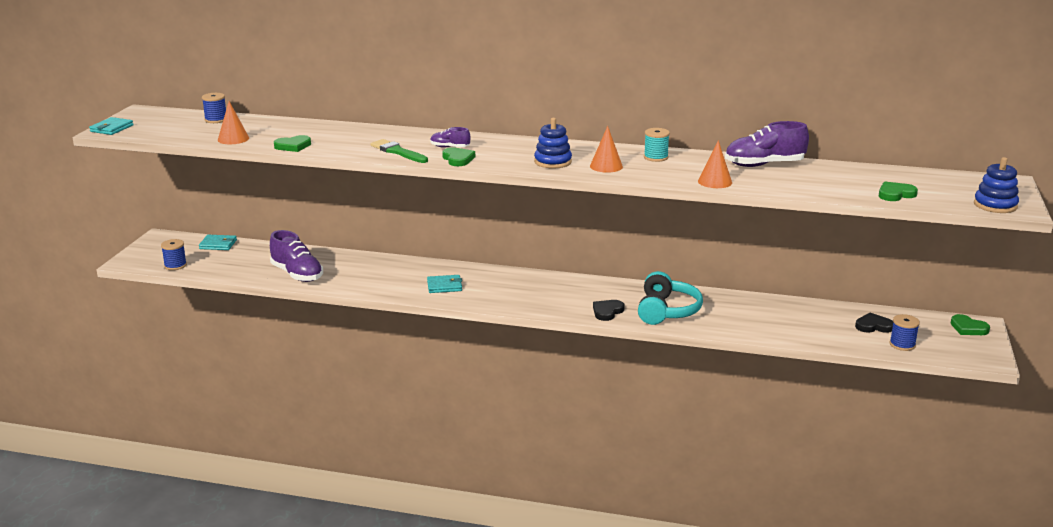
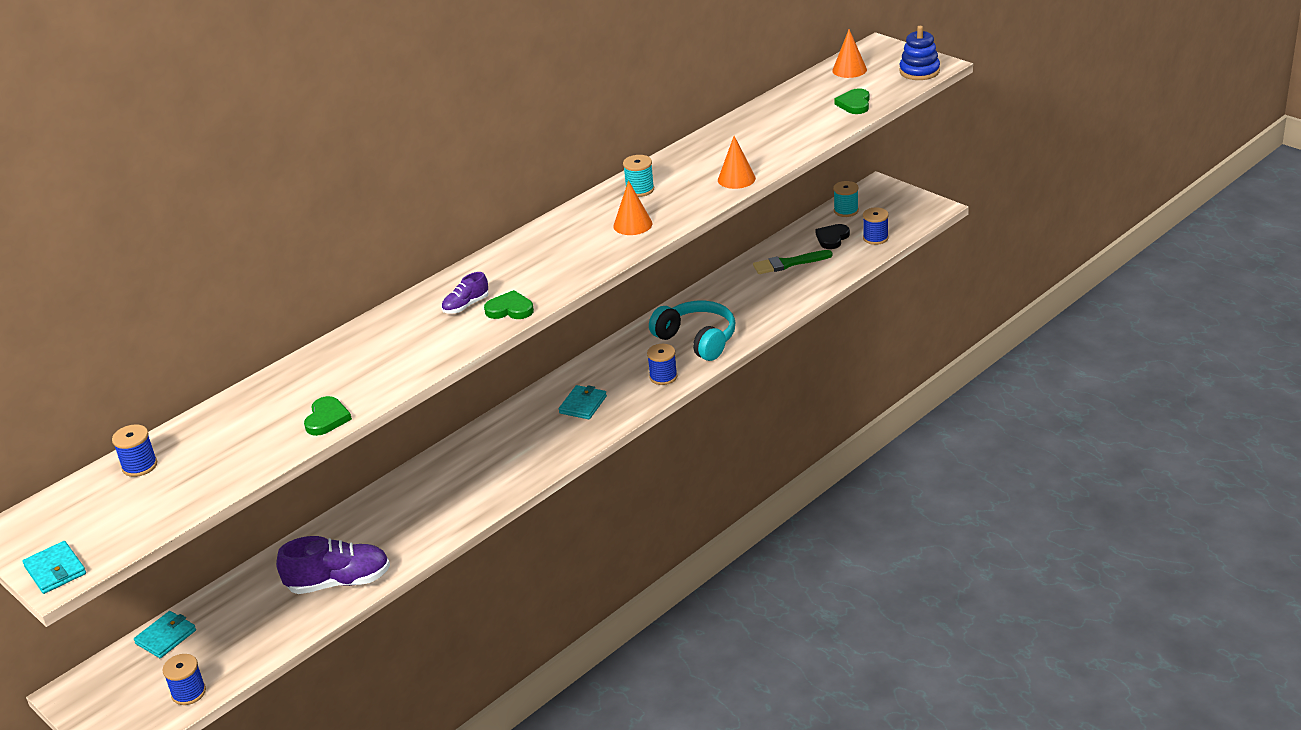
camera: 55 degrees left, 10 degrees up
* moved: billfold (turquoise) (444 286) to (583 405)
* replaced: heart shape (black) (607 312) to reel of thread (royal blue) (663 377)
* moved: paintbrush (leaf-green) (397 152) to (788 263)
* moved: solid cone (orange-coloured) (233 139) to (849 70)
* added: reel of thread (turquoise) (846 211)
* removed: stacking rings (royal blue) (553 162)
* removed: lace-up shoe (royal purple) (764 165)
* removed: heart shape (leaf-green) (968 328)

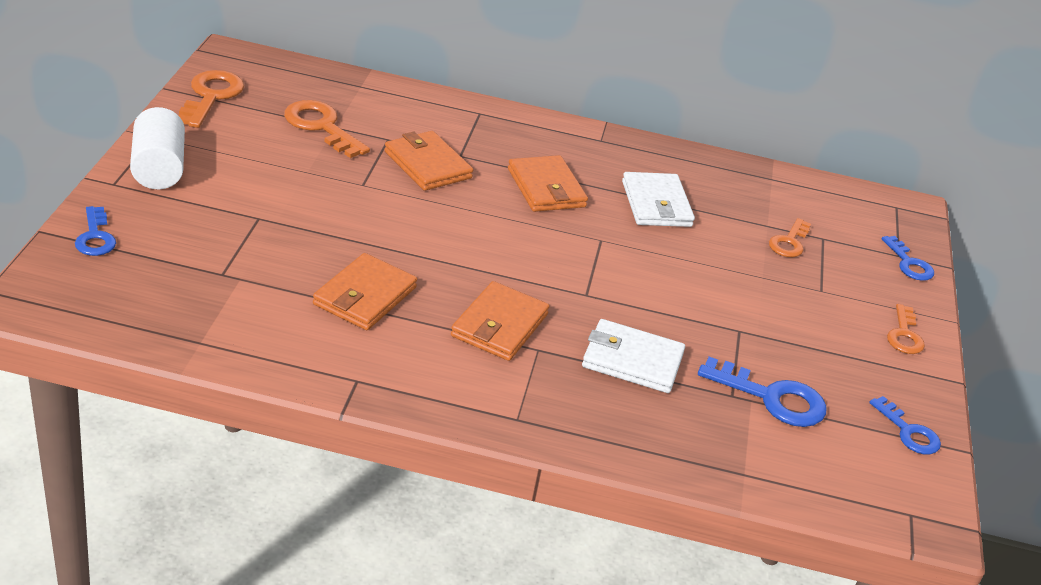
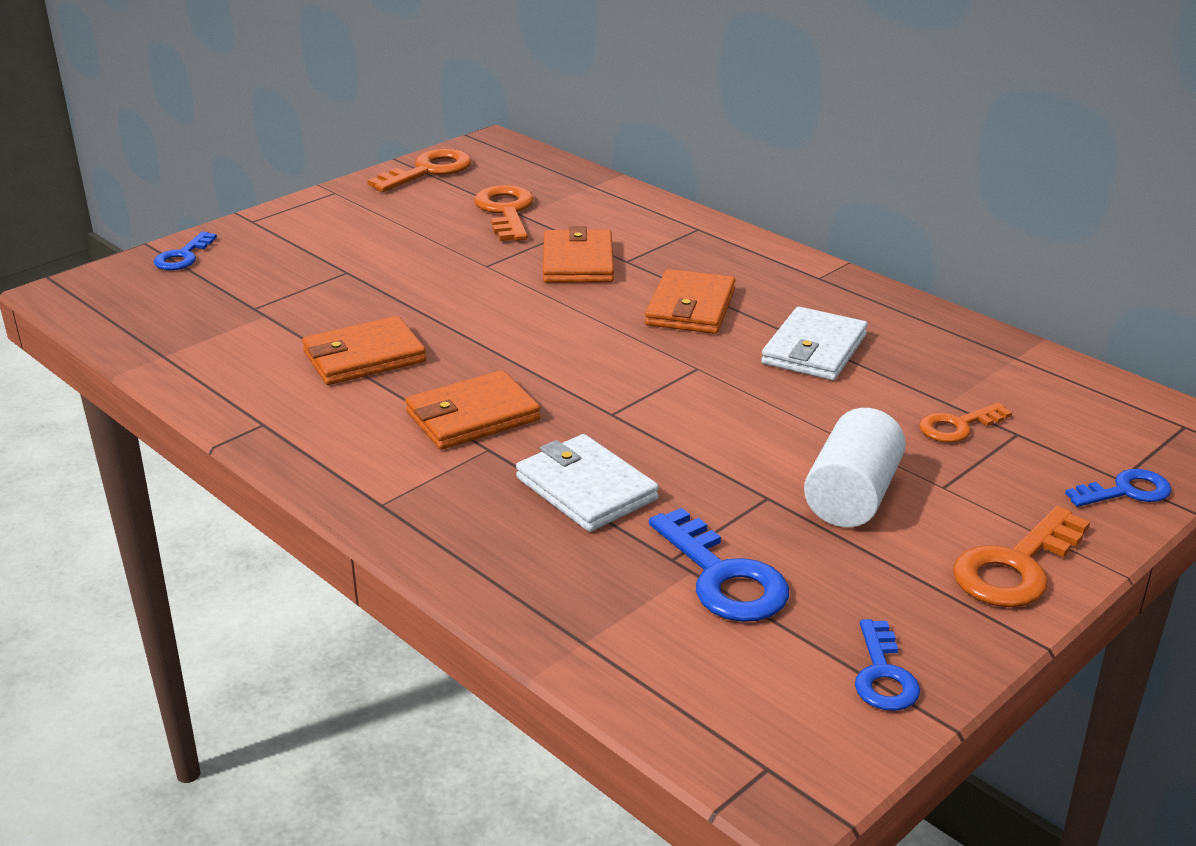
camera: 40 degrees right, 5 degrees down
* moved: cylinder (snow-white) (158 168) to (852 496)
* resized: latchkey (orange-coloured) (904 335) = (1016 567) x1.58
* turned: latchkey (royal blue) (909 263) = (1126 491) 120 degrees counterclockwise

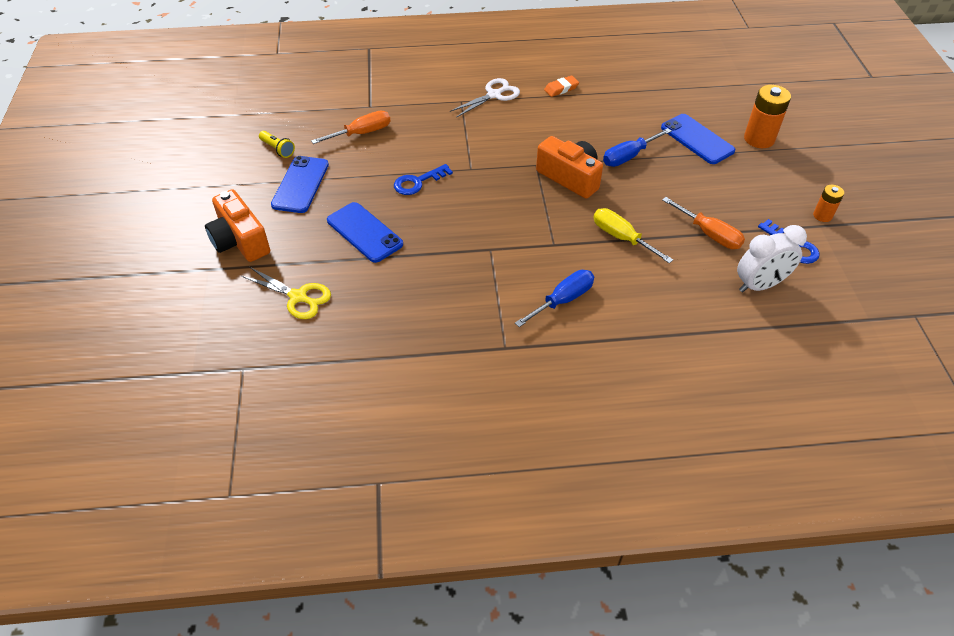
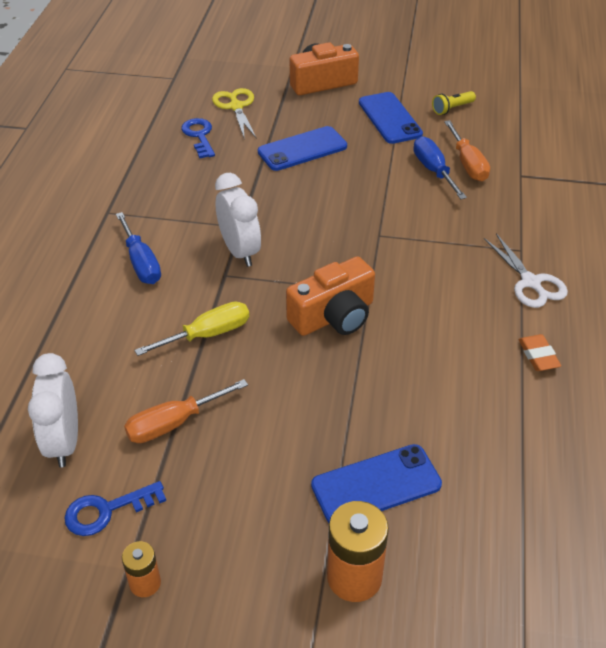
camera: 105 degrees right, 5 degrees down
* moved: latchkey (royal blue) (418 182) to (199 136)
* turned: shears (yellow) (298 297) = (236 107) 120 degrees clockwise
* added: alarm clock (snow-white) (240 251)
* turned: phone (royal blue) (300 184) = (389 118) 45 degrees clockwise
* moved: flat screwdriver (royal blue) (628 156) to (433 170)

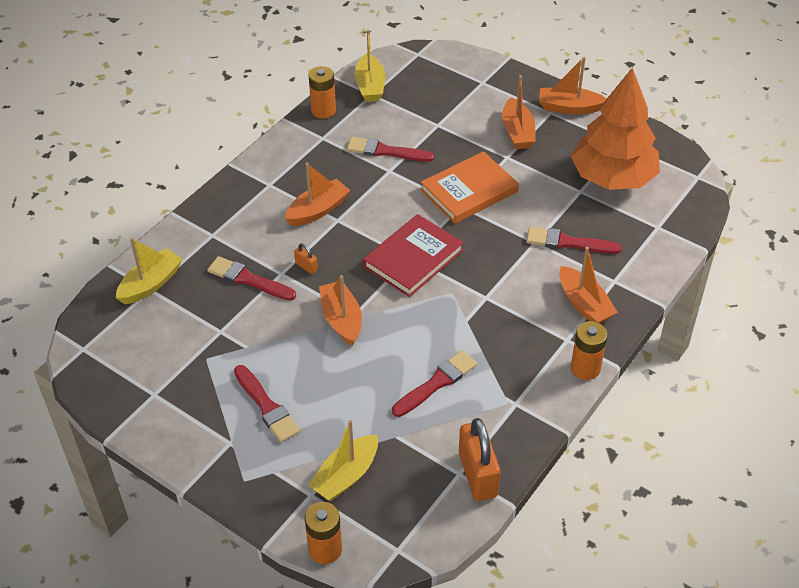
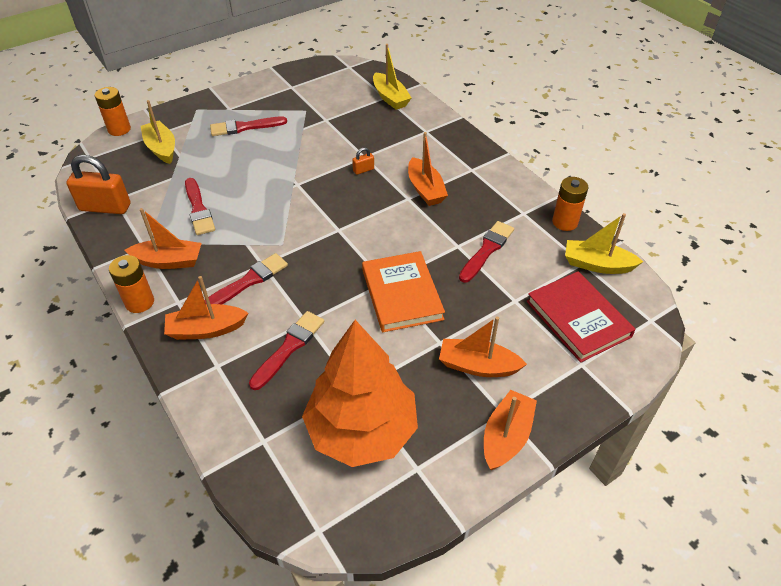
camera: 110 degrees right, 0 degrees up
* moved: toy boat (orange-coloured) (342 319) to (169 261)
* moved: paintbrush (crimson) (248 279) to (248 281)
* moved: hardcover (crimson) (413 258) to (578 318)

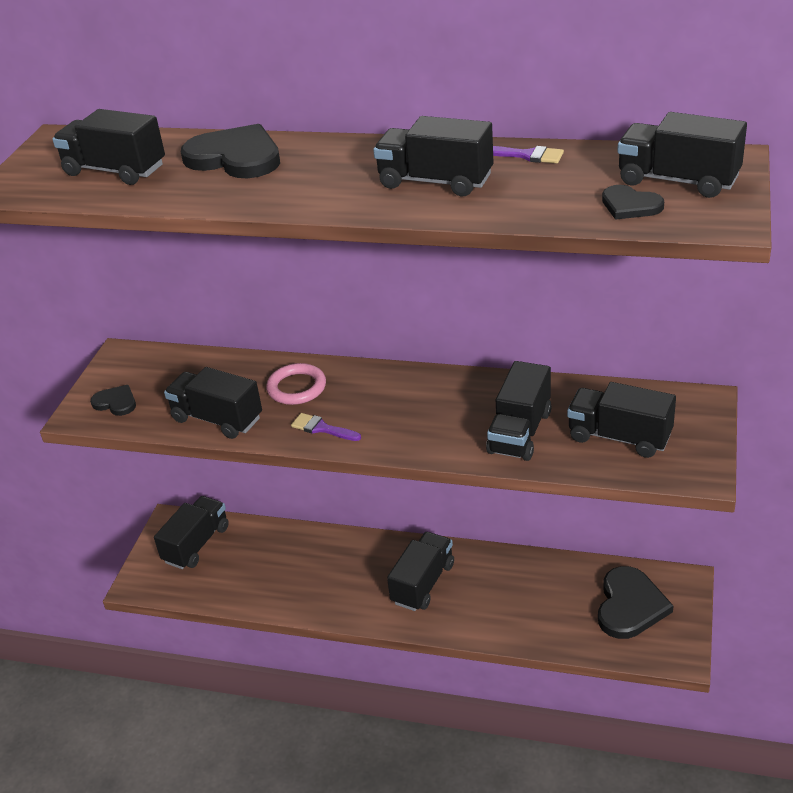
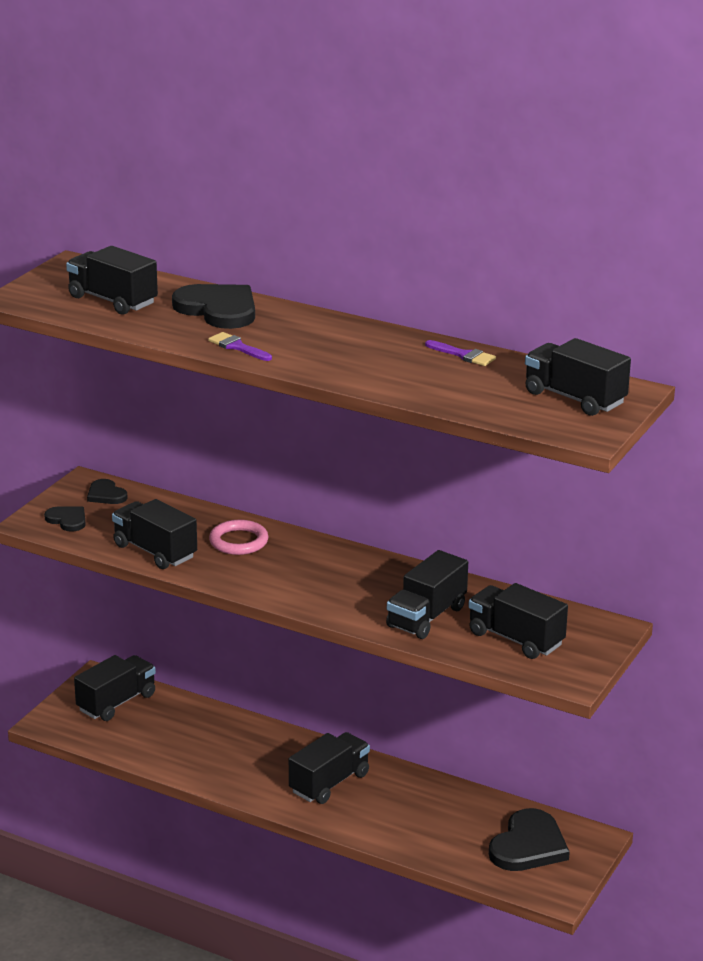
camera: 10 degrees right, 10 degrees down
* moved: heart shape (black) (630 205) to (106 494)
* moved: paintbrush (royal purple) (322 428) to (237 347)
* removed: toy truck (black) (435 181)

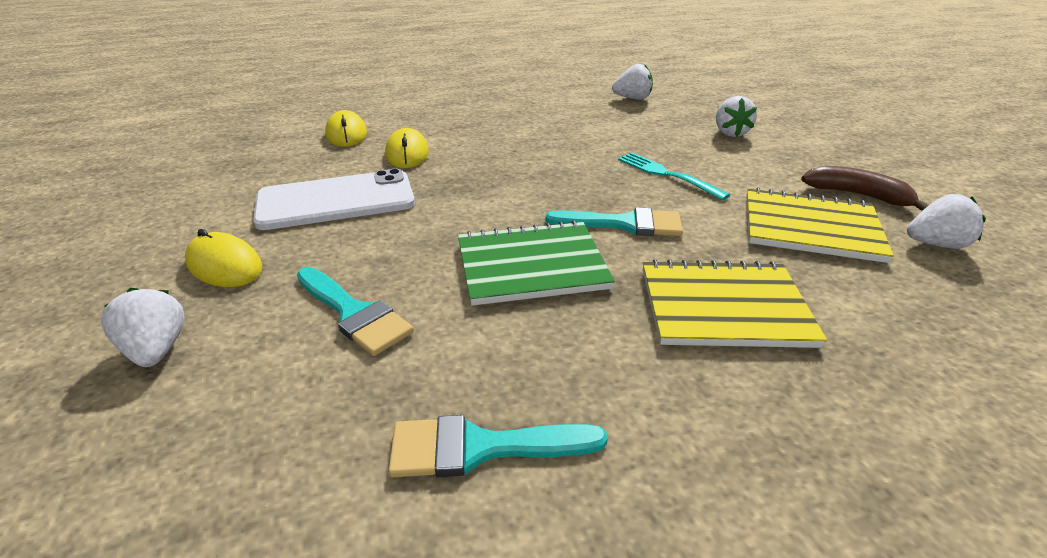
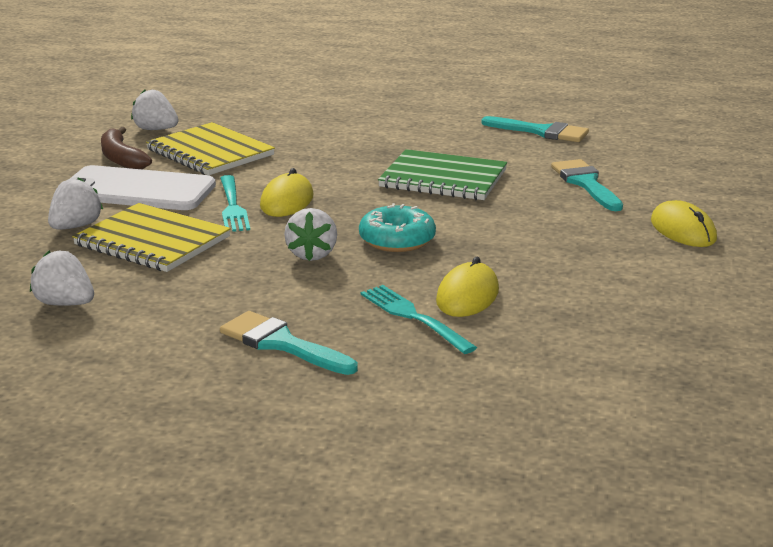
camera: 150 degrees left, 10 degrees down
* moved: phone (snow-white) (336 200) to (137 190)
* moved: notebook (yellow) (724 307) to (152 241)
* moved: paintbrush (turquoise) (624 224) to (281 344)
* moved: mouse (yellow) (346 134) to (287 201)
* moved: toy strawberry (snow-white) (157 350) to (312 254)
* added: glazed donut (turquoise) (397 240)
* added: fork (turquoise) (413 317)

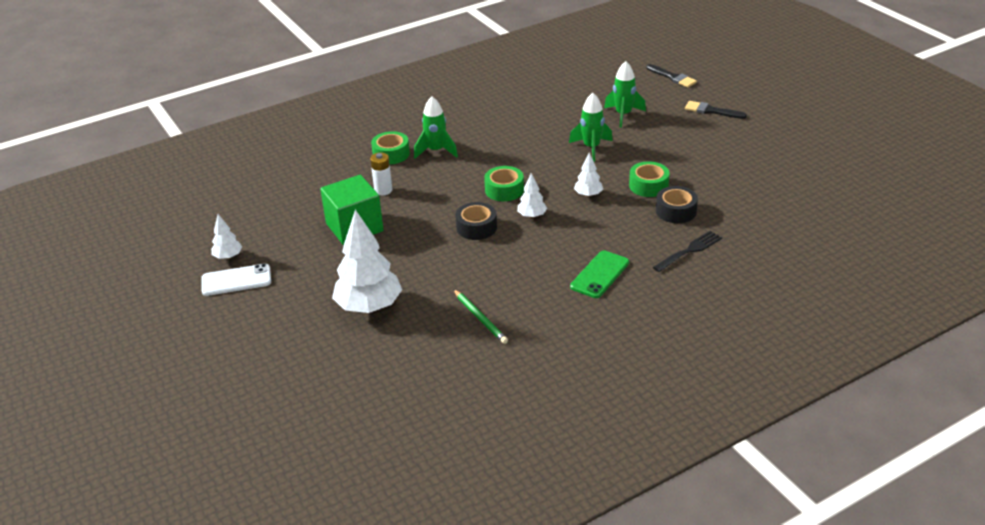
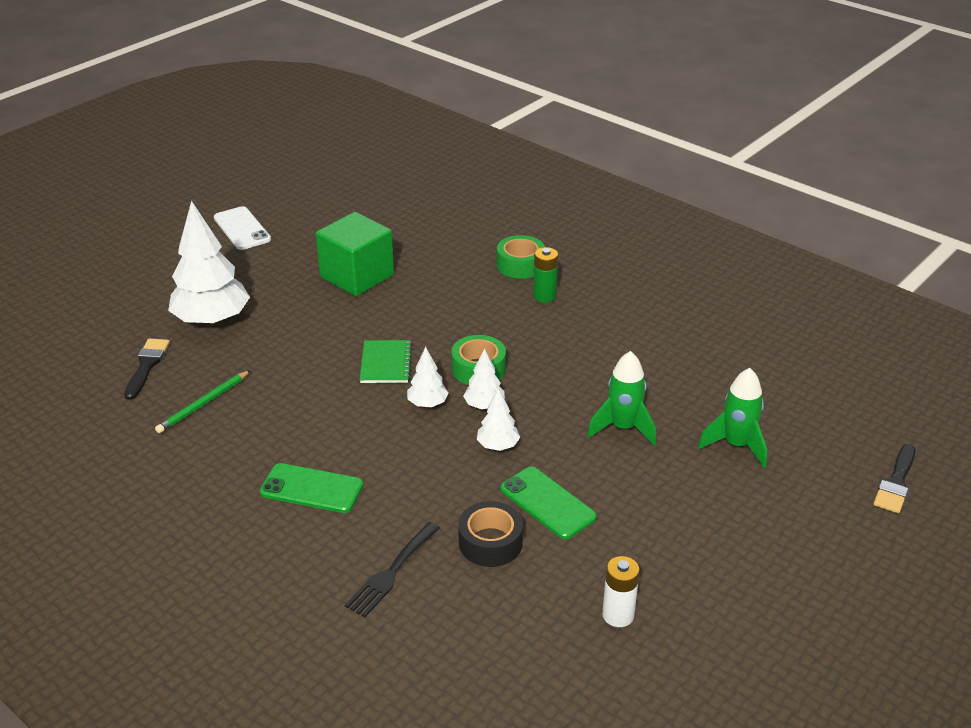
camera: 70 degrees right, 0 degrees up
* moved: paintbrush (black) (711 111) to (146 366)
* turned: fork (black) (689 251) = (392 572) 90 degrees clockwise
* replaced: roll of tape (black) (476 227) to notebook (leaf-green) (386 363)
* moved: toy tree (snow-white) (228 257) to (484 405)
* replaced: roll of tape (leaf-green) (648 186) to phone (leaf-green) (547 503)
* replaced: rocket (leaf-green) (436 151) to battery (leaf-green) (544 296)
* moved: battery (snow-white) (383 190) to (618 615)

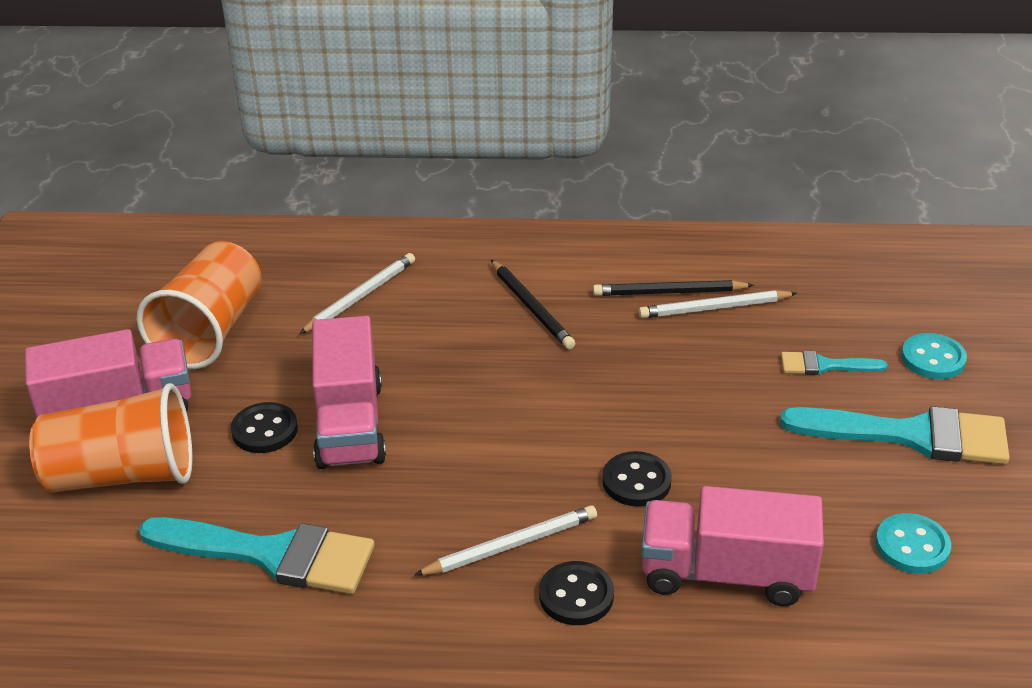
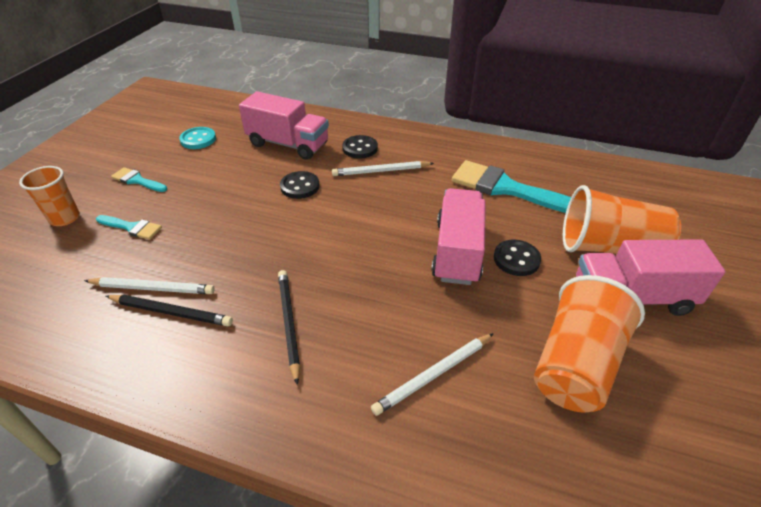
camera: 165 degrees left, 5 degrees up
* replaced: button (turquoise) (933 359) to tumbler (orange-coloured) (65 218)
* resized: paintbrush (turquoise) (911 435) = (137 180) x0.50

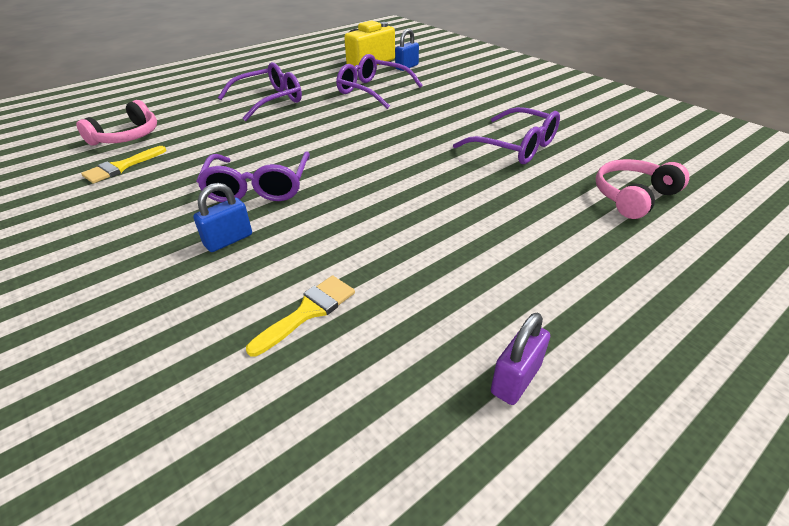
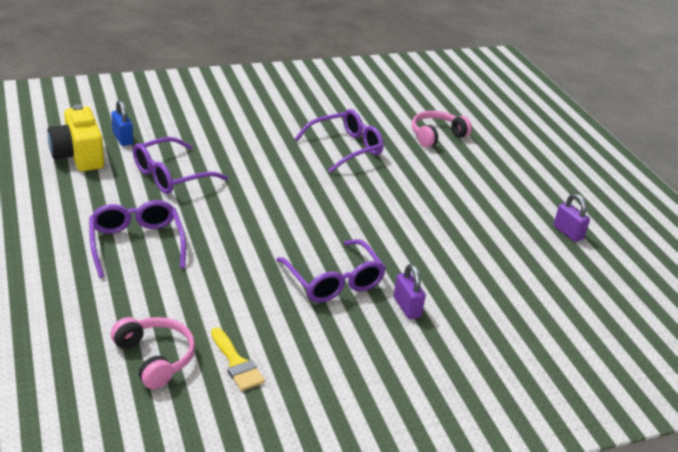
camera: 75 degrees left, 5 degrees down
* turned: glasses (royal purple) (258 187) = (334 281) 45 degrees clockwise
* recoloured: small lock (royal blue) (228 240) to small lock (royal purple) (407 307)
* turned: headset (rose-pink) (633 197) = (436 136) 75 degrees clockwise
* removed: paintbrush (yellow) (308 311)

